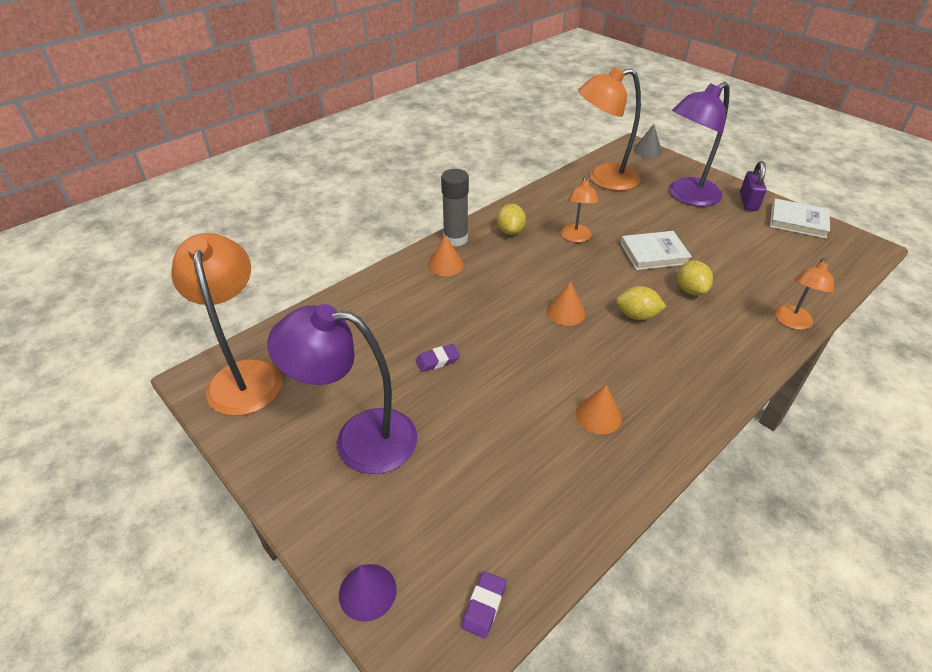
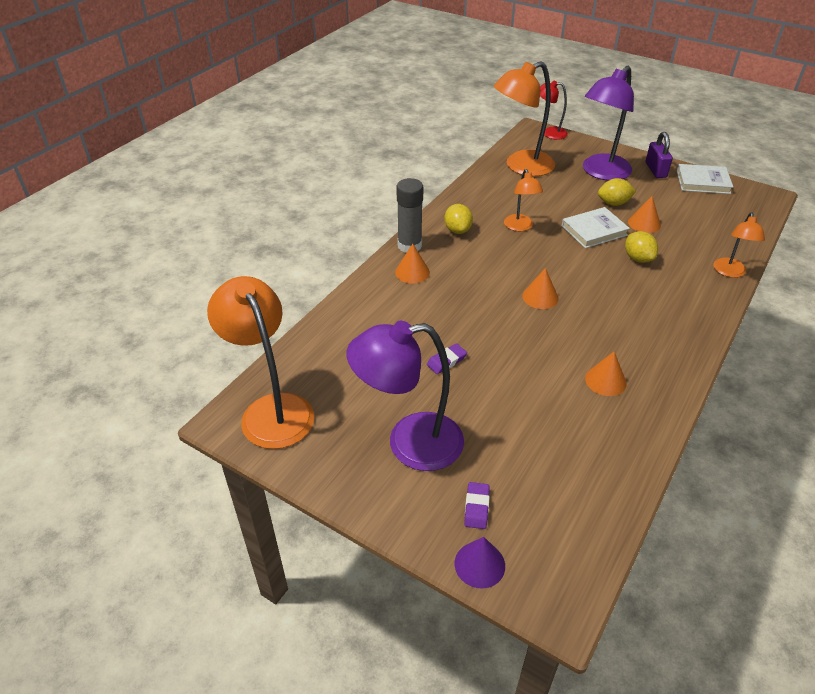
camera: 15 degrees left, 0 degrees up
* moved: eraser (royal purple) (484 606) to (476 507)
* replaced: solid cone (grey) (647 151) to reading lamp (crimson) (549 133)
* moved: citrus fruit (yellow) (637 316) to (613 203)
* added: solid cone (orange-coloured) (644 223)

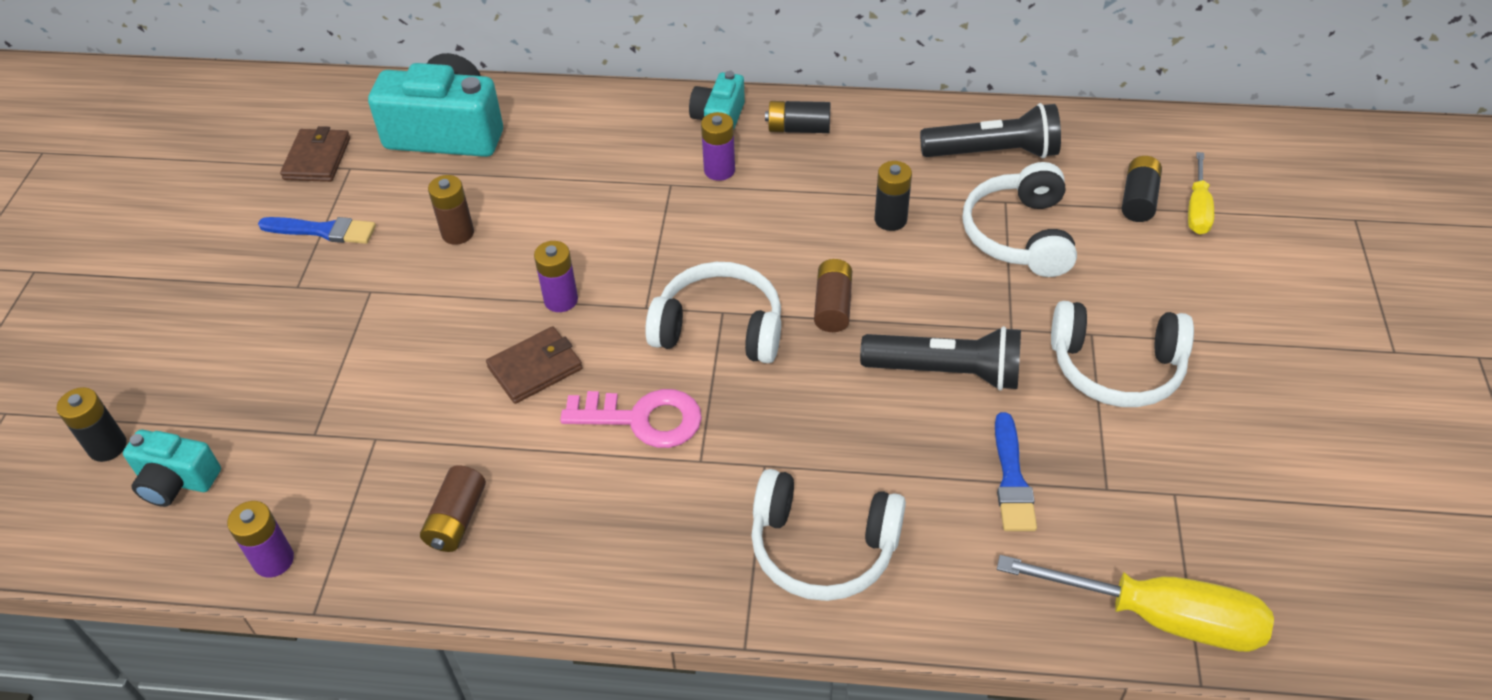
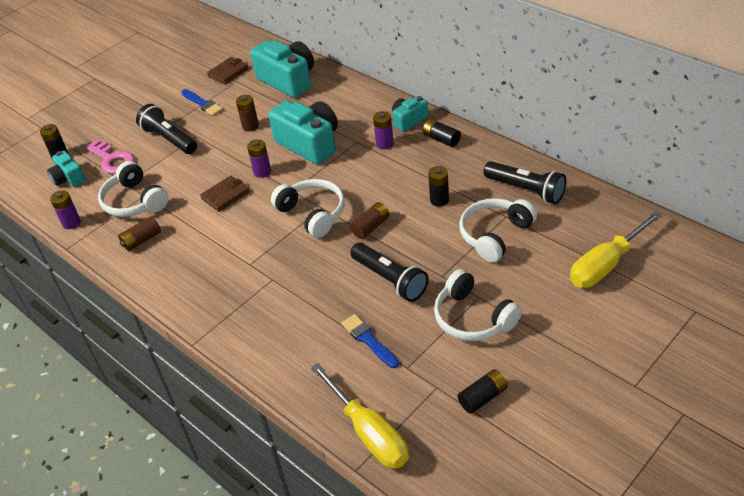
camera: 40 degrees right, 5 degrees down
* moved: latchkey (rose-pink) (643 419) to (112 160)
* moved: headset (snow-white) (822 548) to (134 201)
* added: torch (black) (169 139)
* turned: billfold (dark brown) (535 368) = (225 195) 45 degrees counterclockwise
* added: photo camera (turquoise) (309 144)
* turned: paintbrush (royal blue) (1012 479) = (368 340) 105 degrees clockwise
* moved: battery (black) (1138 200) to (482 397)
* resized: flat screwdriver (yellow) (1197 209) = (606 264) x1.79

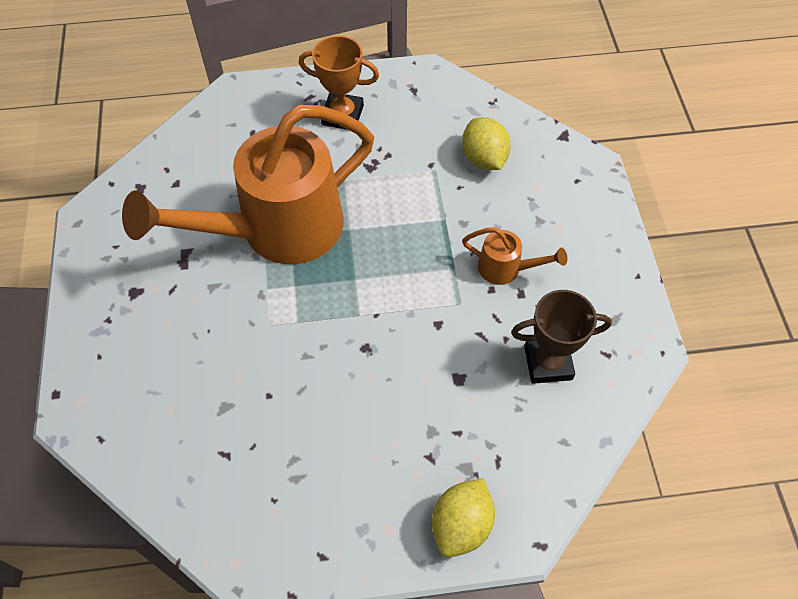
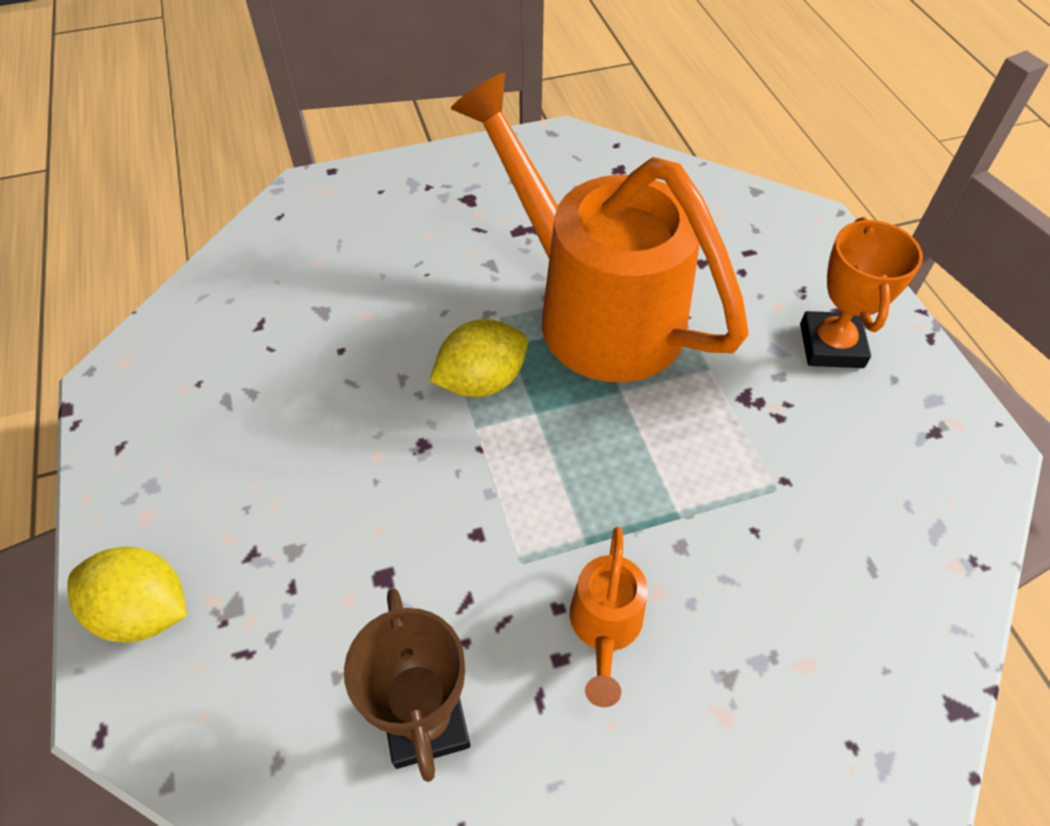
camera: 80 degrees right, 5 degrees down
* moved: citrus fruit (yellow) (484 159) to (481 381)

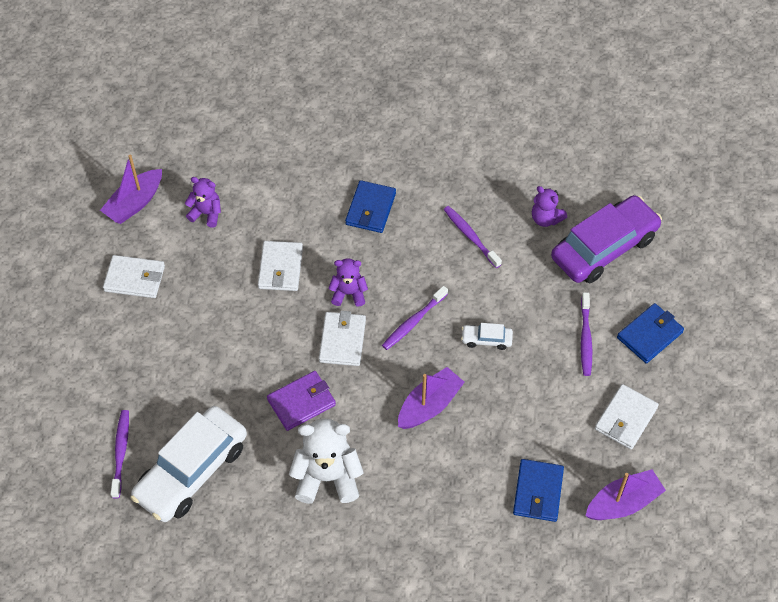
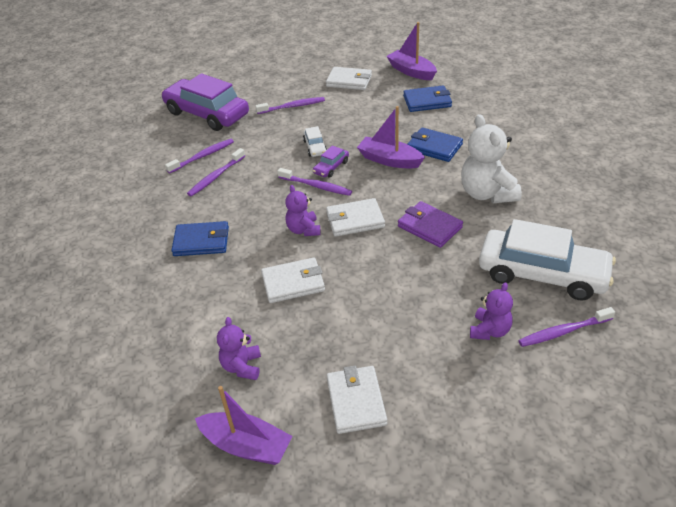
camera: 105 degrees left, 15 degrees down
* added: tooth brush (royal purple) (202 156)
* added: toy car (royal purple) (331 167)
* moved: billfold (royal blue) (649 335) to (434 147)
* moved: teddy (royal purple) (545 219) to (490 330)

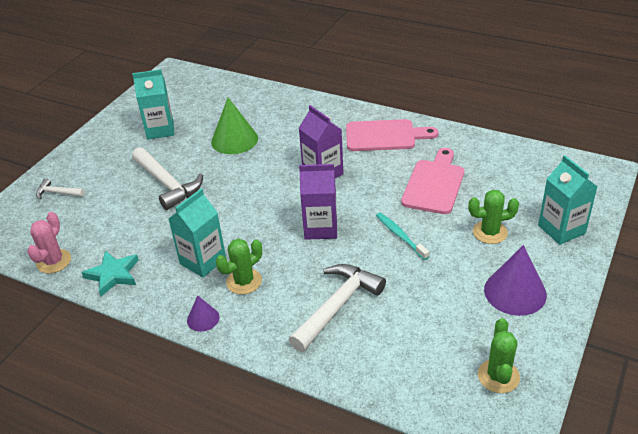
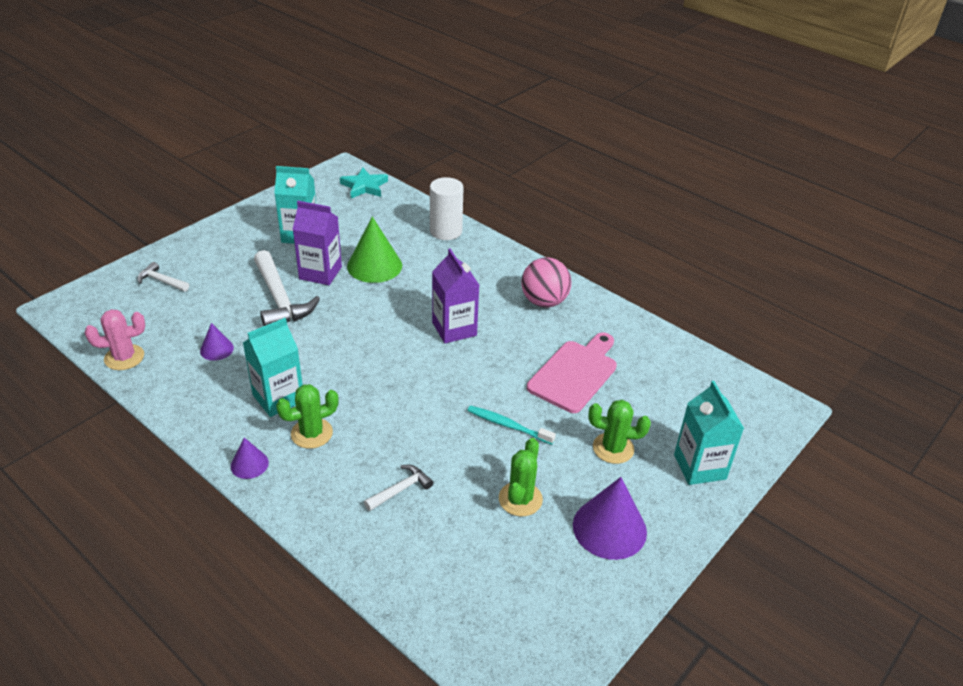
camera: 10 degrees right, 0 degrees up
* turned: prickly plant (rose-pink) (54 261) = (124 357) 45 degrees clockwise
* added: solid cone (royal purple) (216 349)
* moved: juice carton (royal purple) (320 228) to (320 273)
* moved: star (turquoise) (113 275) to (364 186)
* resized: carpenter's hammer (snow-white) (337 306) = (401 489) x0.51
* added: cylinder (snow-white) (446 231)
* turned: tooth brush (turquoise) (400 236) = (508 425) 45 degrees counterclockwise
* moved: prickly plant (leaf-green) (498 376) to (520 499)
* replaced: chopping board (rose-pink) (384 136) to sphere (rose-pink) (544 302)

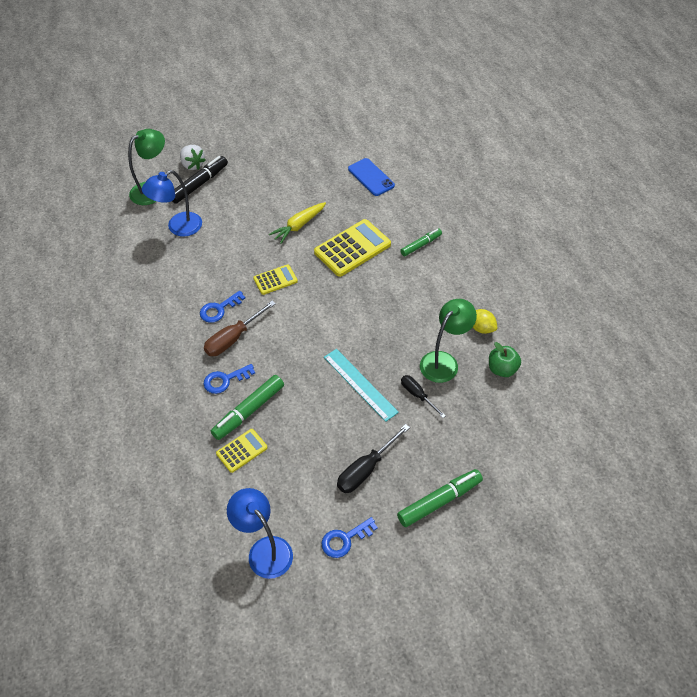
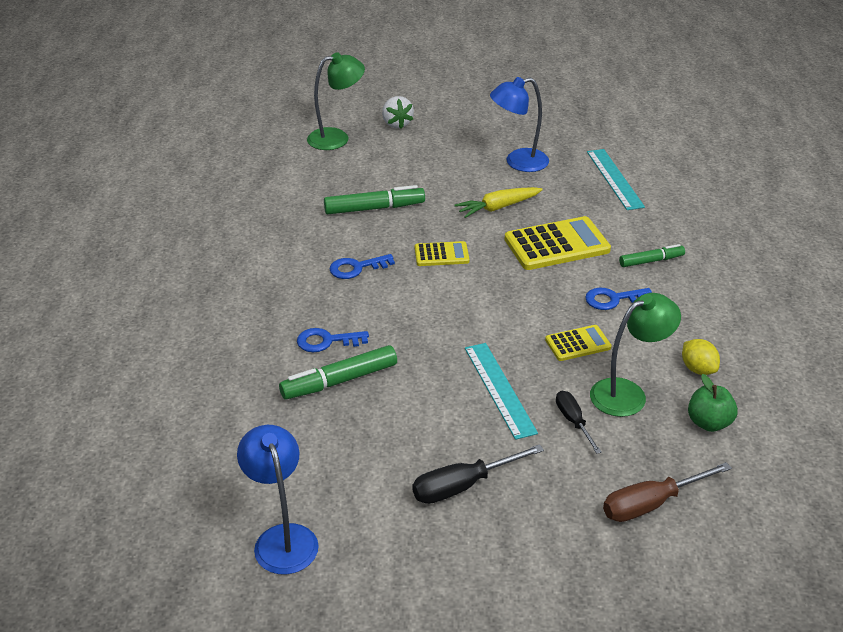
camera: 20 degrees right, 15 degrees down
* moved: marker pen (leaf-green) (439 501) to (374 208)
* moved: reading lamp (royal blue) (178 227) to (518 162)
* moved: pocket calculator (yellow) (242 451) to (578 344)
* moved: latchkey (royal blue) (345 539) to (613 299)
* replaced: phone (royal blue) (371 177) to measuring stick (turquoise) (615 179)
* moved: flat screwdriver (dark brown) (233 338) to (651 504)
* removed: marker pen (black) (199 184)

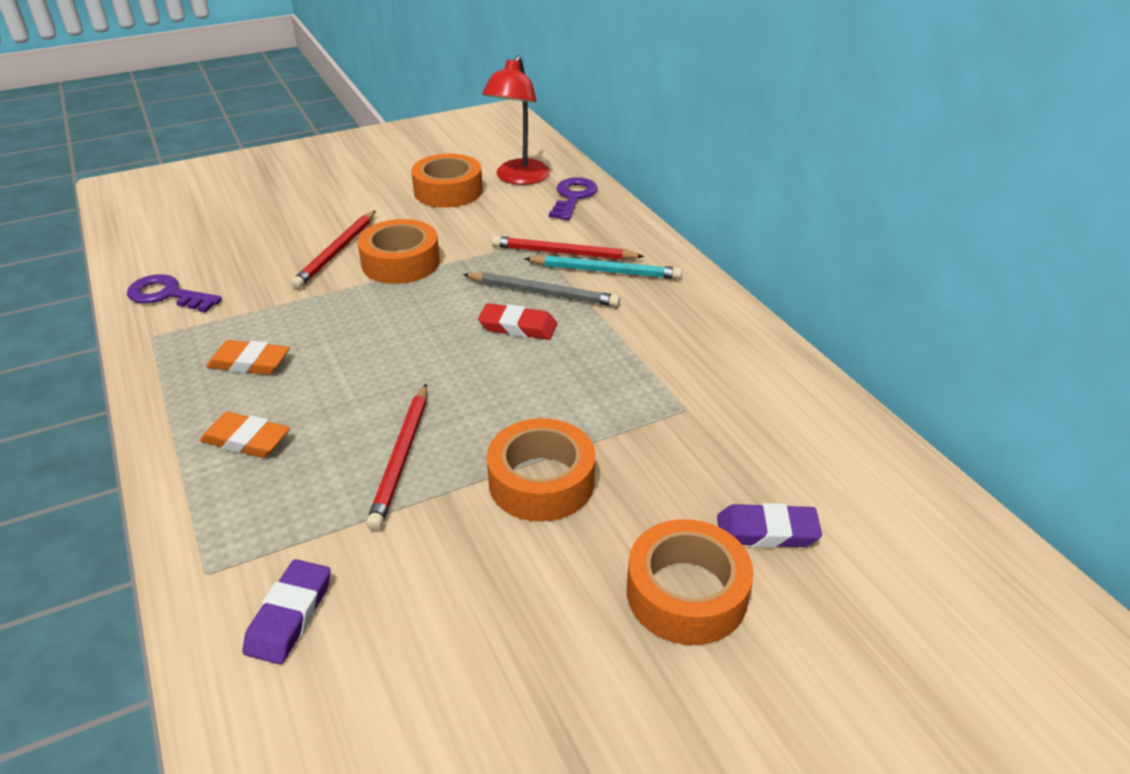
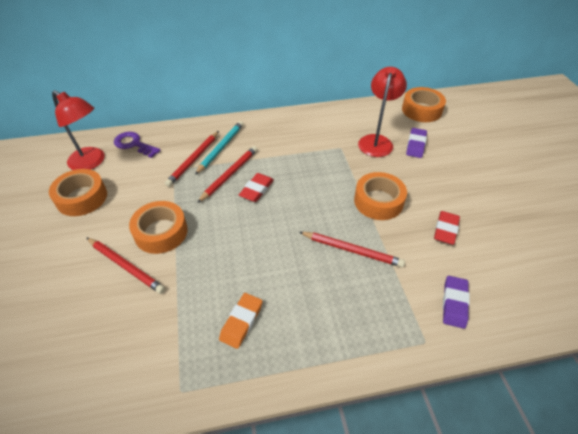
camera: 75 degrees left, 10 degrees up
* recoloured: pencil (grey) (543 293) to pencil (crimson) (229 175)
* added: reading lamp (crimson) (376 141)
* moved: roll of tape (orange-coloured) (686 593) to (421 110)
* added: eraser (crimson) (445 230)
* turned: eraser (royal purple) (289 615) = (454 303) 75 degrees clockwise
* removed: latchkey (royal purple) (167 295)
* removed: eraser (orange-coloured) (246 440)

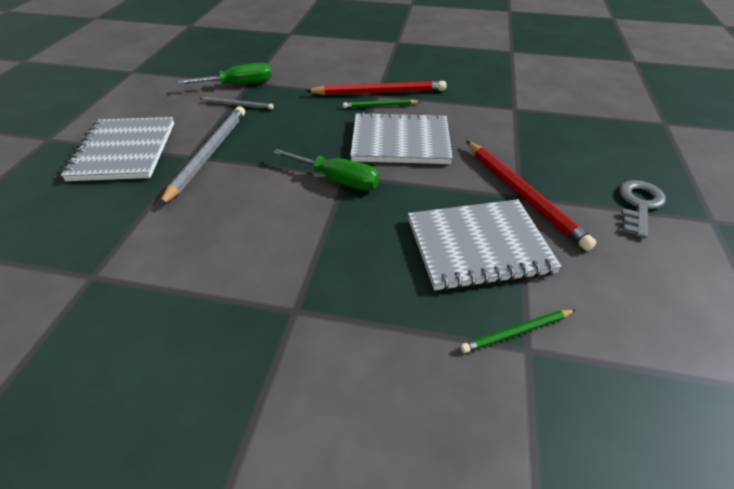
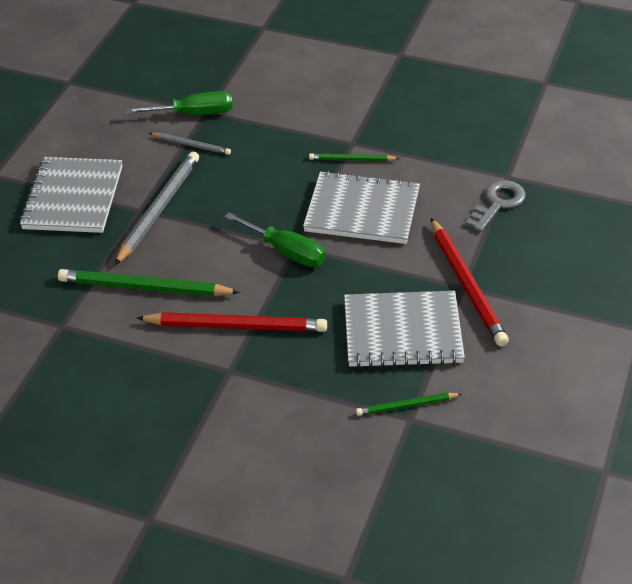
camera: 10 degrees right, 0 degrees up
* added: pencil (leaf-green) (144 288)
* moved: pencil (crimson) (379 92) to (236 326)
* moved: latchkey (grey) (638 205) to (498 203)

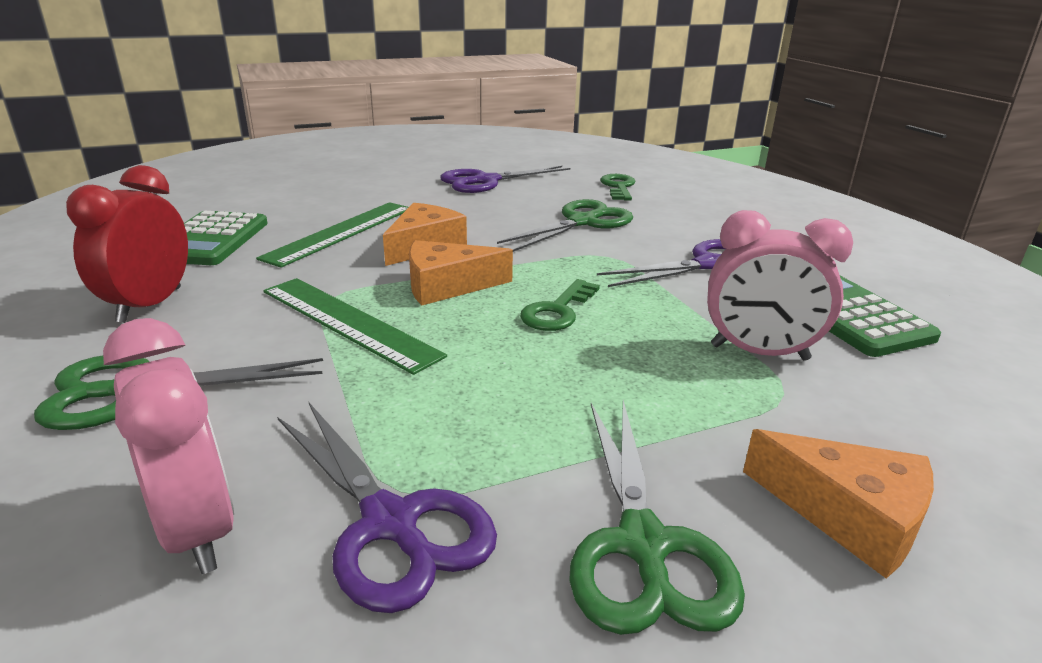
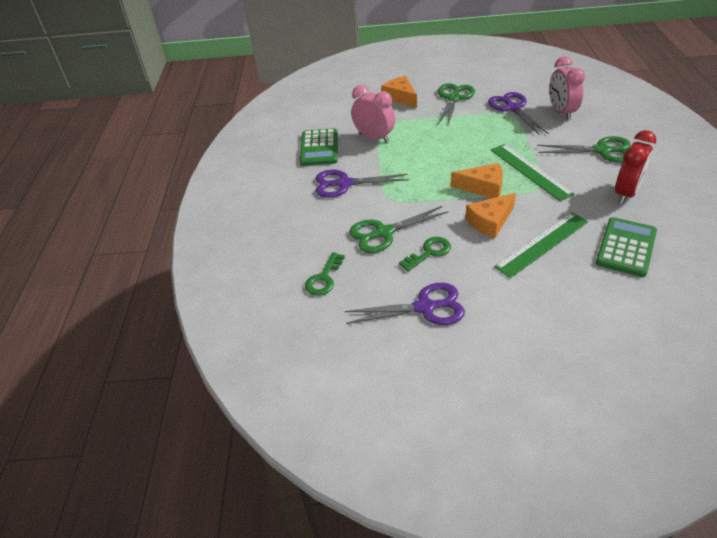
camera: 155 degrees left, 15 degrees up
* moved: latchkey (leaf-green) (558 311) to (429 252)

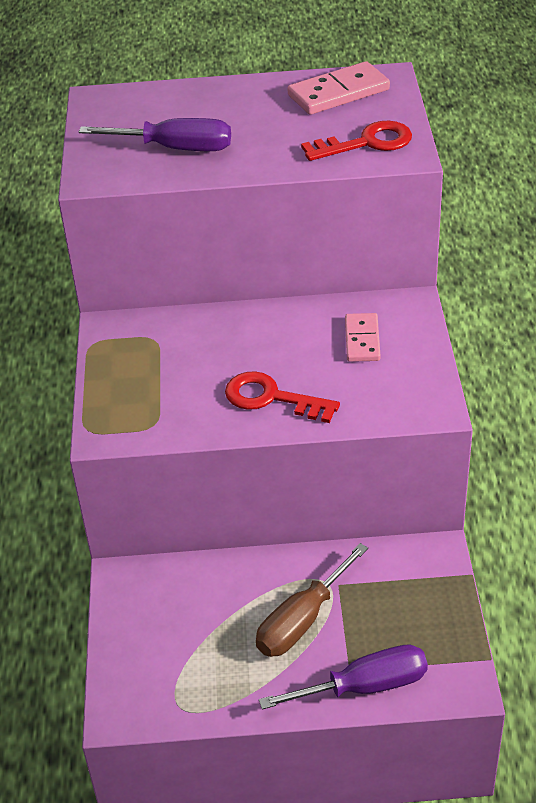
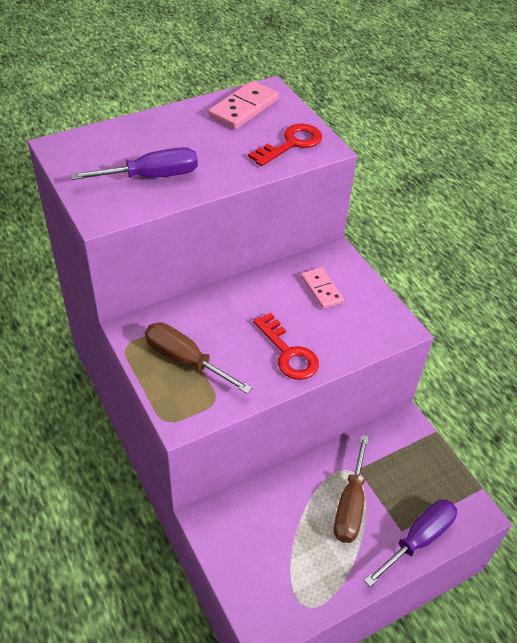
camera: 30 degrees left, 5 degrees up
* added: flat screwdriver (dark brown) (185 360)
* turned: latchkey (crimson) (272 398) = (288 353) 120 degrees counterclockwise

